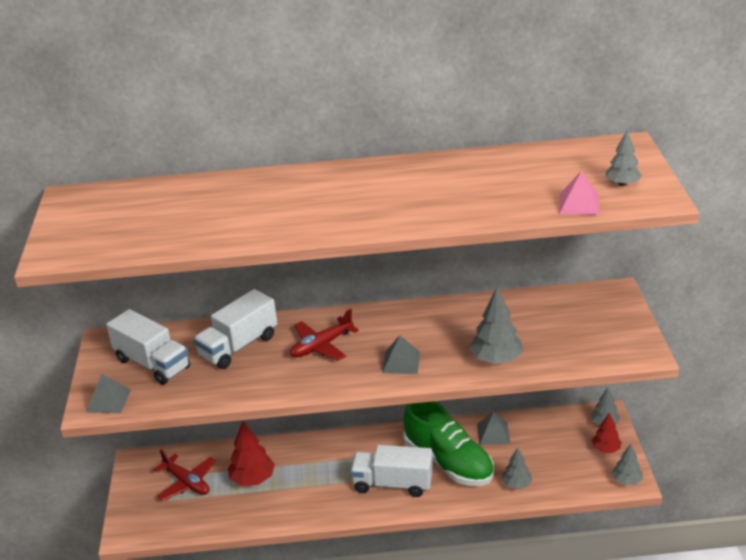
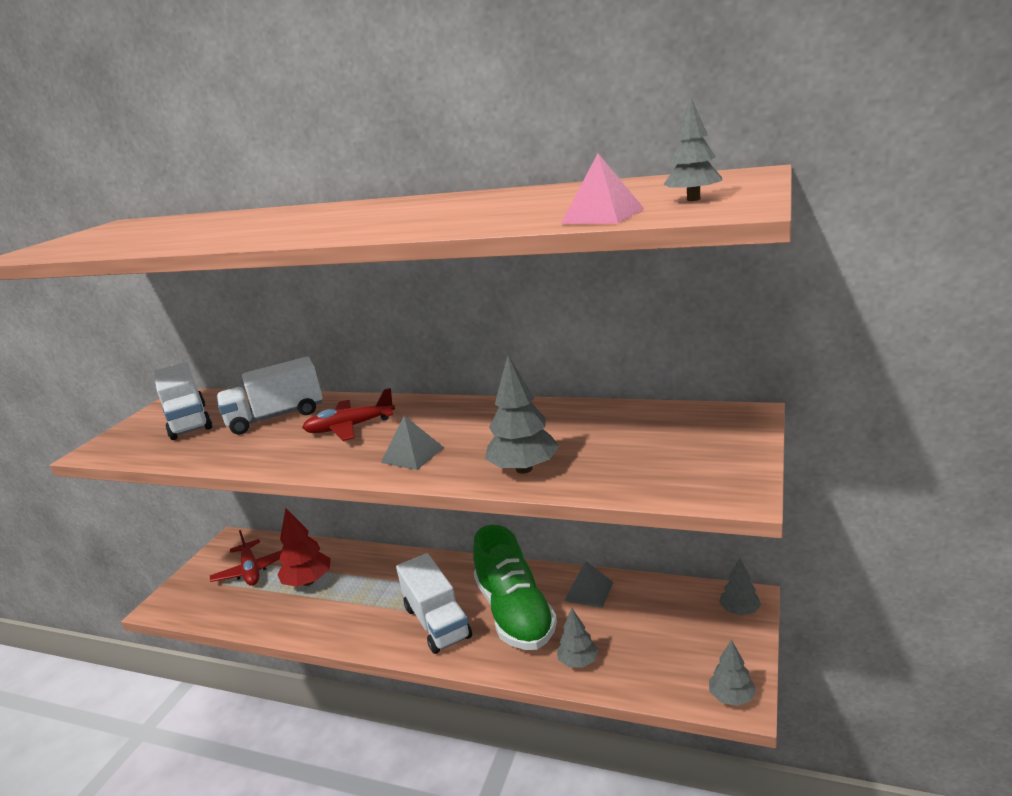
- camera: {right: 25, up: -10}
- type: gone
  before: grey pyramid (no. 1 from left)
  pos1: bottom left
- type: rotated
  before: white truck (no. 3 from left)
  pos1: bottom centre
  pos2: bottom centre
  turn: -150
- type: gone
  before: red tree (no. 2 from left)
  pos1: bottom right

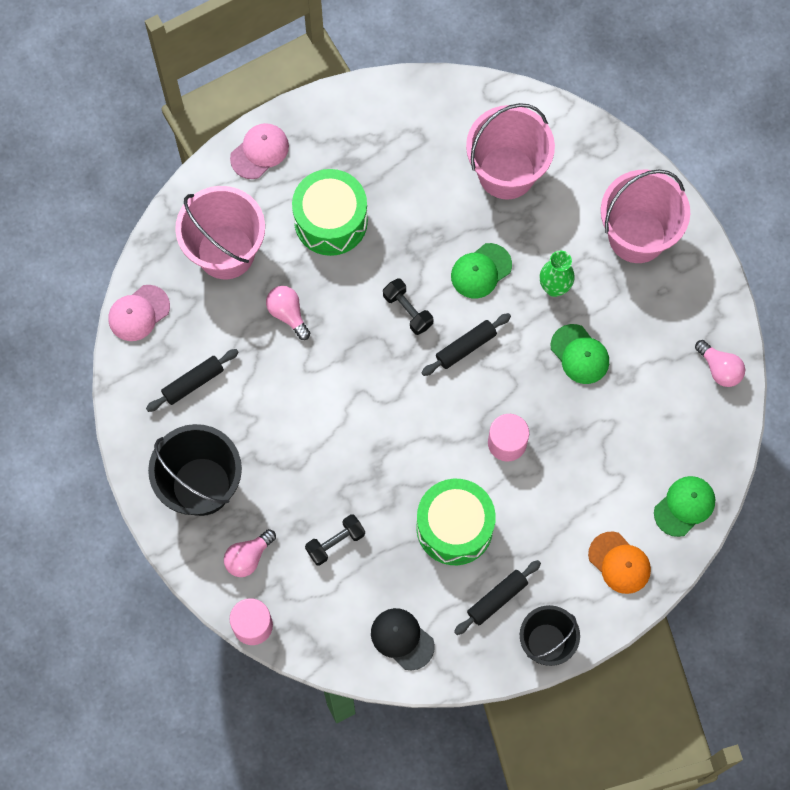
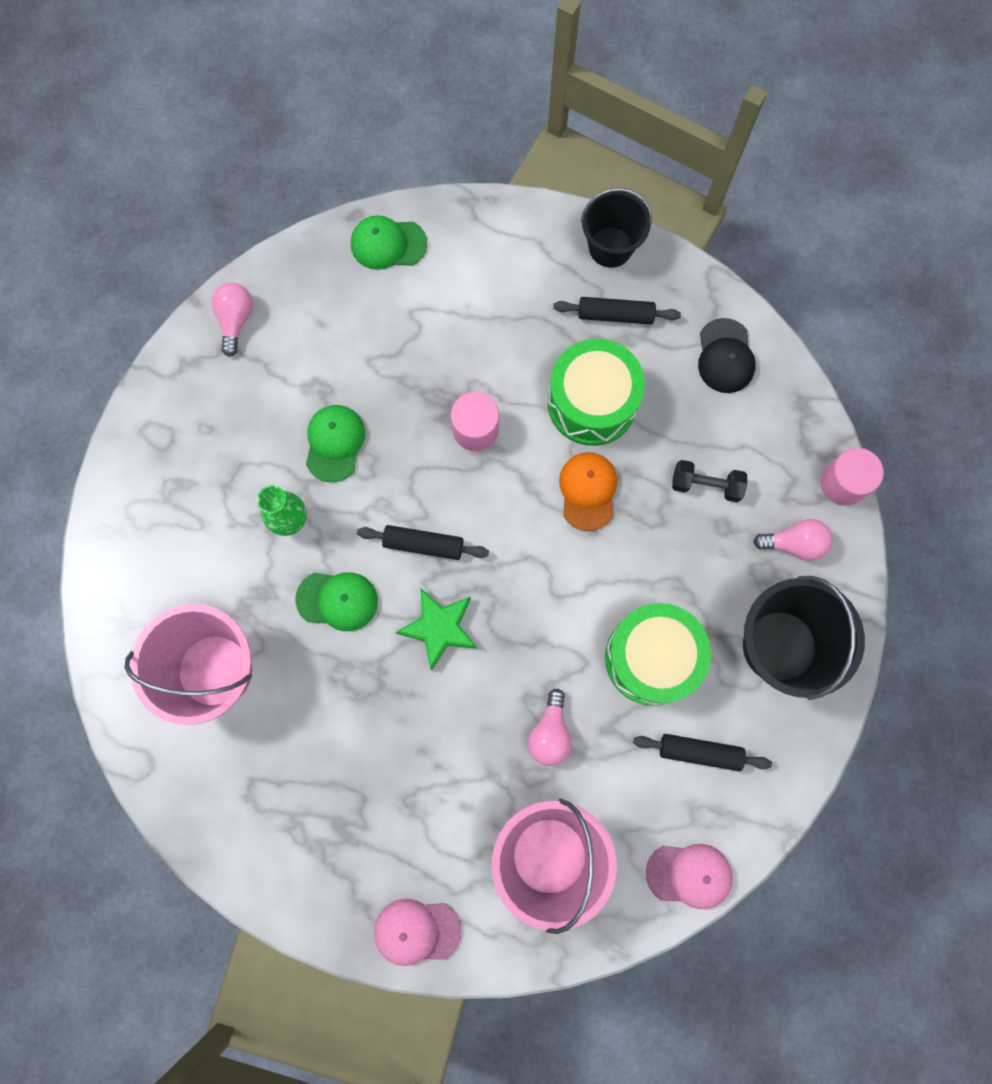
- camera: {right: -135, up: 5}
- type: shifted
  before: green drum (no. 1 from left in the first image)
  after: green drum (no. 2 from left)
  pos1: top centre
  pos2: centre
- type: swapped
  before: black dumbbell (no. 2 from left)
  after: green star
  pos1: centre
  pos2: centre
- type: shifted
  before: orange cap
  pos1: bottom right
  pos2: centre
- type: gone
  before: pink bucket (no. 3 from left)
  pos1: top right

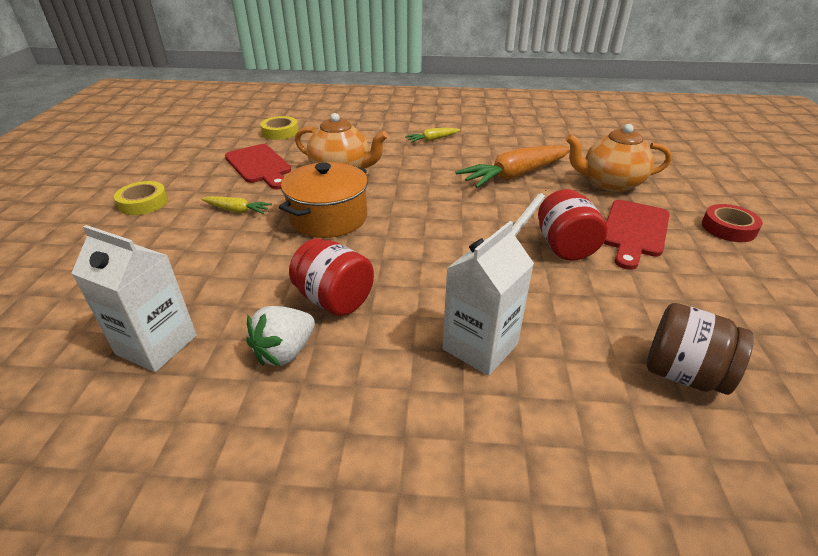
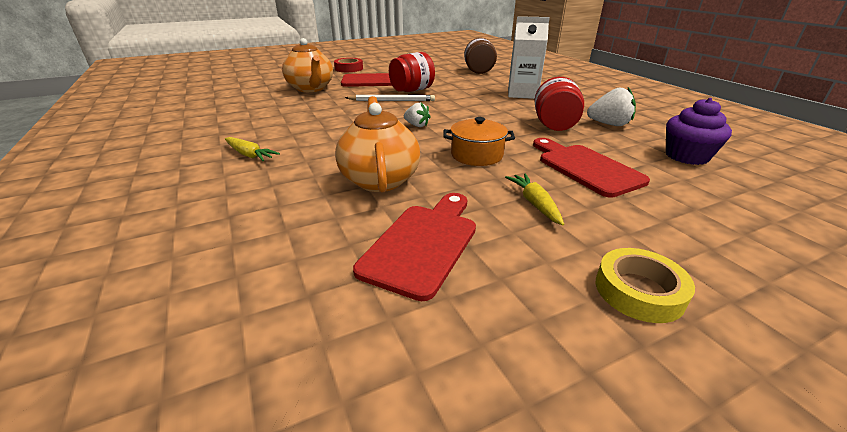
- camera: {right: -120, up: -5}
- type: swapped
  before: white carton (no. 1 from left)
  after: purple cupcake
  pos1: middle left
  pos2: top right
- type: gone
  before: yellow tape (no. 2 from left)
  pos1: top centre
- type: scaled
  before: orange pot
  pos1: centre
  pos2: top centre
  scale: 0.65
- type: gone
  before: orange carrot
  pos1: top centre
- type: new
  after: white strawberry (no. 1 from left)
  pos2: top centre
- type: new
  after: red cutting board (no. 3 from left)
  pos2: middle right

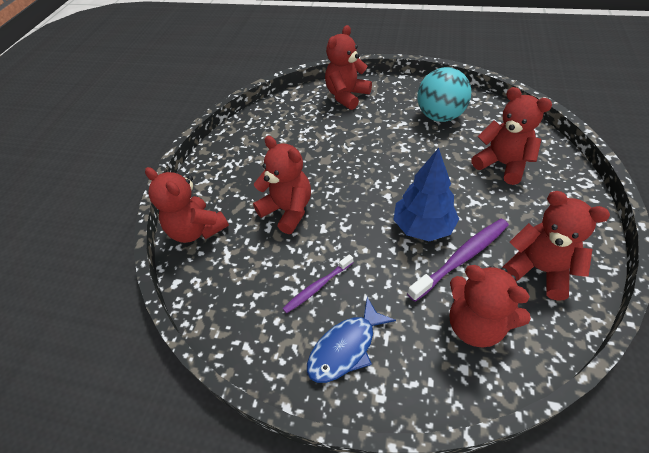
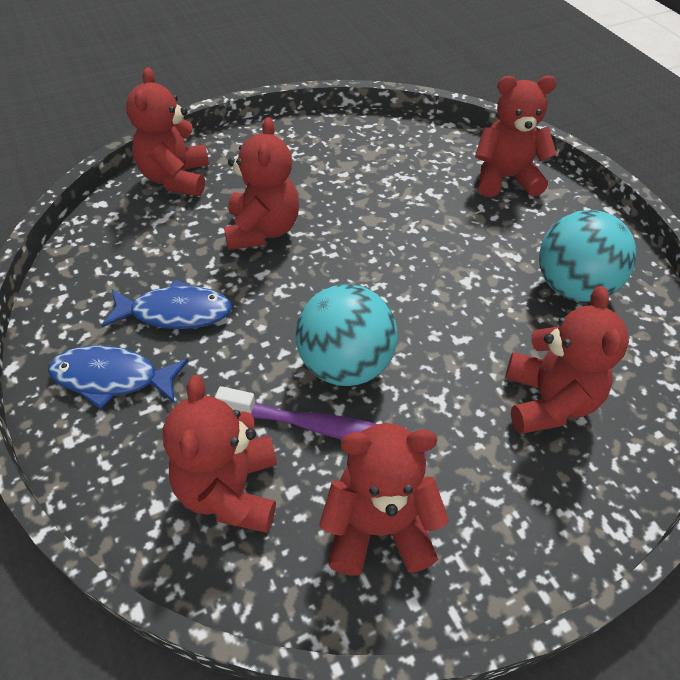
- camera: {right: 45, up: 0}
- type: swapped
  before: purple toothbrush (no. 1 from left)
  after: blue fish (no. 2 from left)
  pos1: centre
  pos2: middle left
- type: swapped
  before: blue tree
  after: turquoise ball (no. 1 from left)
  pos1: centre
  pos2: centre
- type: rotated
  before: red teddy bear (no. 6 from left in the first image)
  pos1: middle right
  pos2: bottom centre
  turn: -90

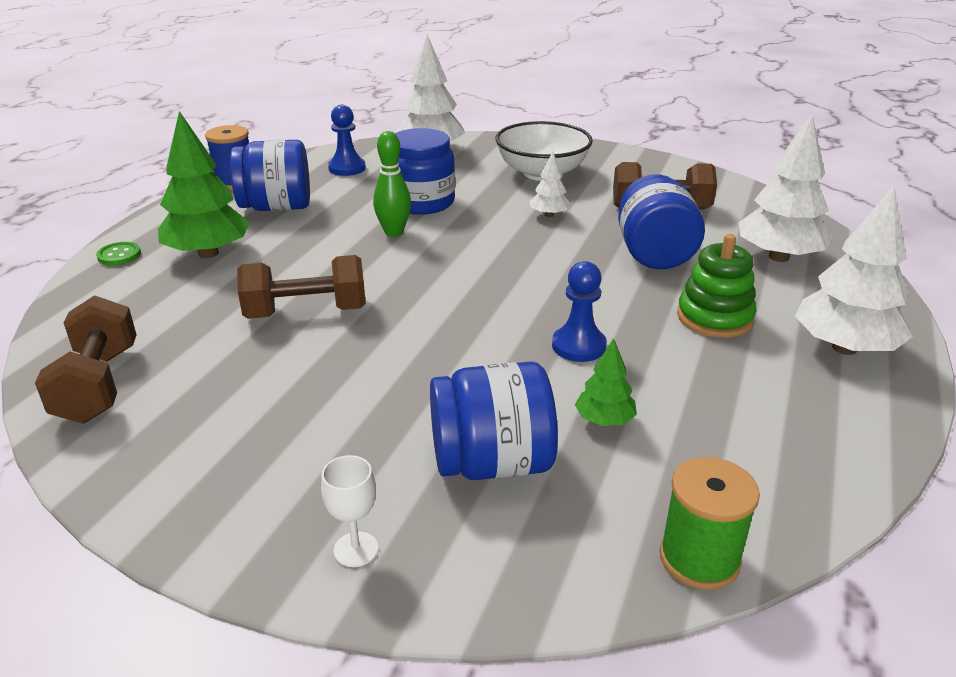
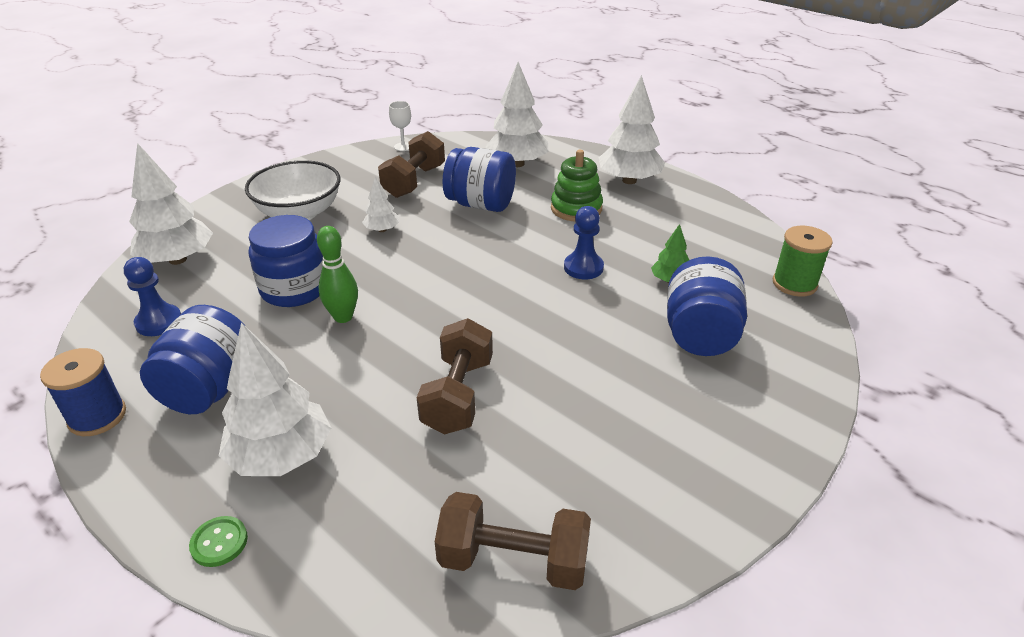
- camera: {right: -70, up: 5}
- type: repainted
  before: green tree (no. 1 from left)
  after: white tree (no. 2 from left)
  pos1: top left
  pos2: middle left
- type: shifted
  before: white goblet
  pos1: bottom centre
  pos2: top centre

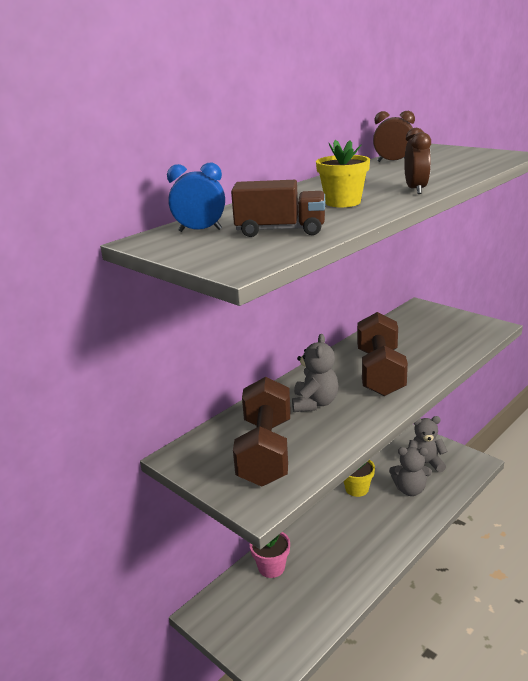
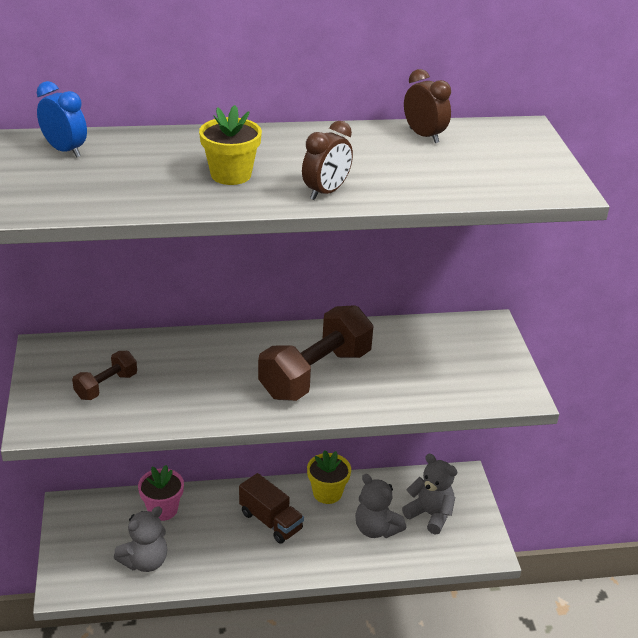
- camera: {right: 35, up: 10}
- type: shifted
  before: brown truck
  pos1: top centre
  pos2: bottom centre
- type: scaled
  before: brown dumbbell (no. 1 from left)
  pos1: centre
  pos2: middle left
  scale: 0.5
- type: shifted
  before: grey teddy bear (no. 1 from left)
  pos1: centre
  pos2: bottom left

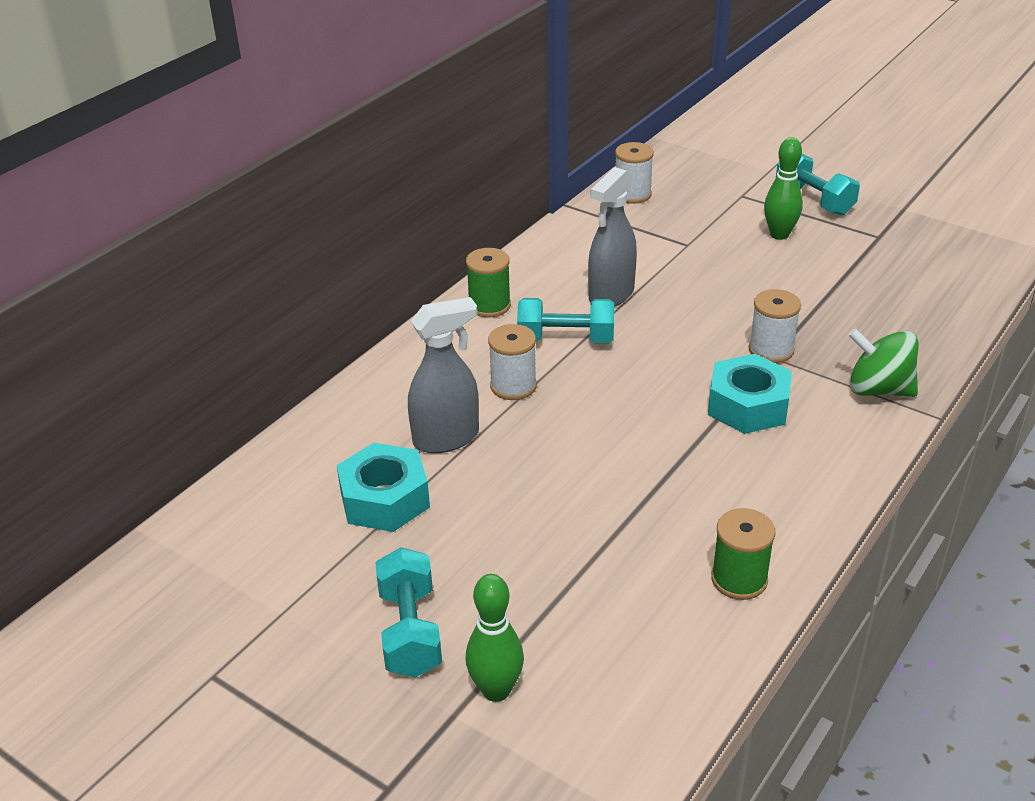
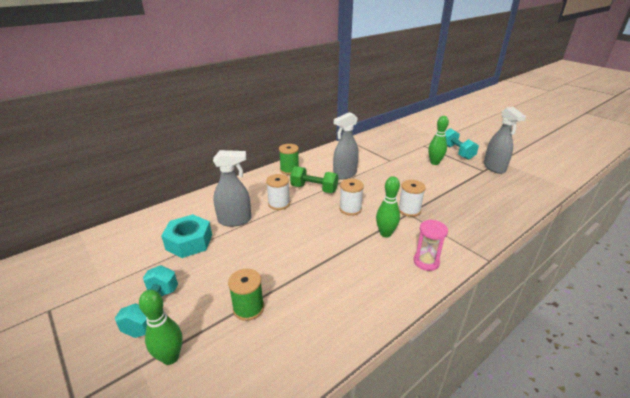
- camera: {right: 15, up: -5}
- type: repainted
  before: turquoise dumbbell (no. 2 from left)
  after: green dumbbell
  pos1: centre
  pos2: centre
- type: shifted
  before: white spool (no. 2 from left)
  pos1: top centre
  pos2: centre
- type: swapped
  before: turquoise nut (no. 2 from left)
  after: green bowling pin (no. 2 from left)
  pos1: middle right
  pos2: centre
- type: shifted
  before: green spool (no. 2 from left in the first image)
  after: green spool (no. 1 from left)
  pos1: bottom right
  pos2: bottom centre
- type: gone
  before: green spinning top
  pos1: middle right
- type: new
  after: pink hourglass
  pos2: middle right
- type: new
  after: grey spray bottle (no. 3 from left)
  pos2: middle right

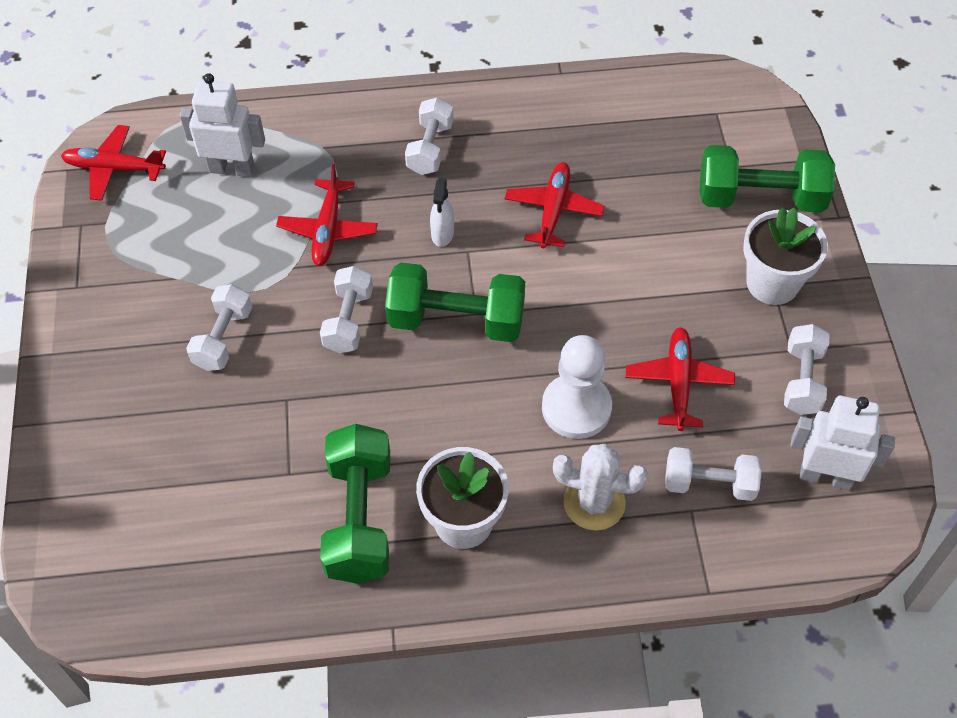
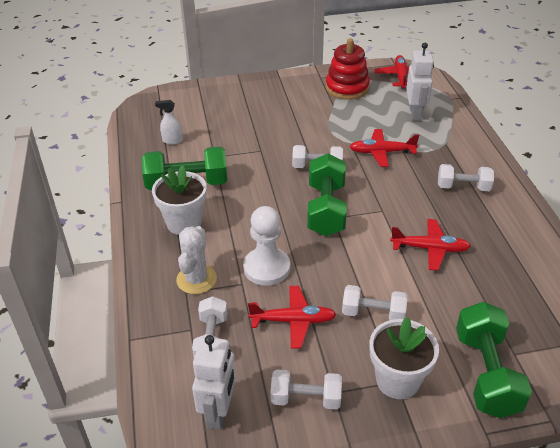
- camera: {right: 85, up: -15}
- type: shifted
  before: white dumbbell (no. 1 from left in the first image)
  after: white dumbbell (no. 4 from left)
  pos1: middle left
  pos2: bottom right
- type: shifted
  before: white spray bottle
  pos1: top centre
  pos2: top left
- type: new
  after: red stacking toy
  pos2: top centre

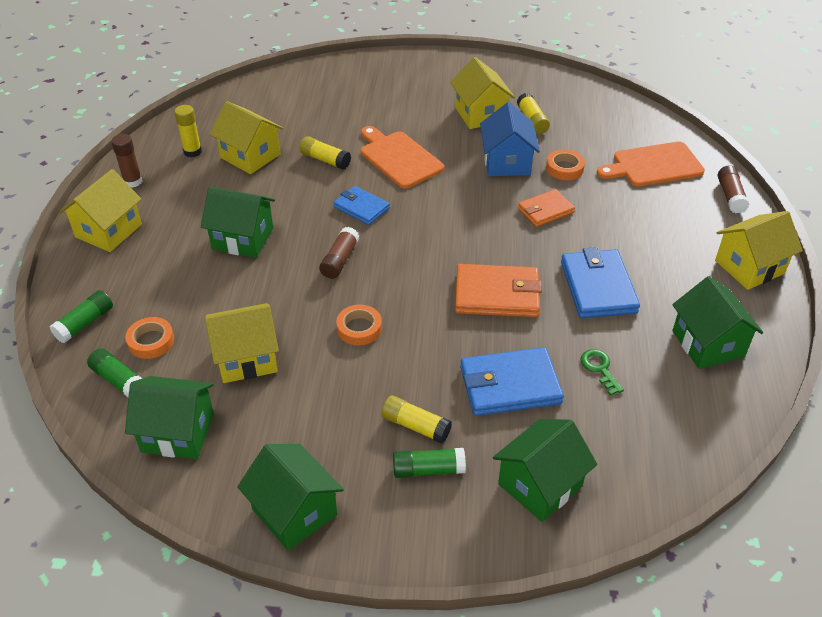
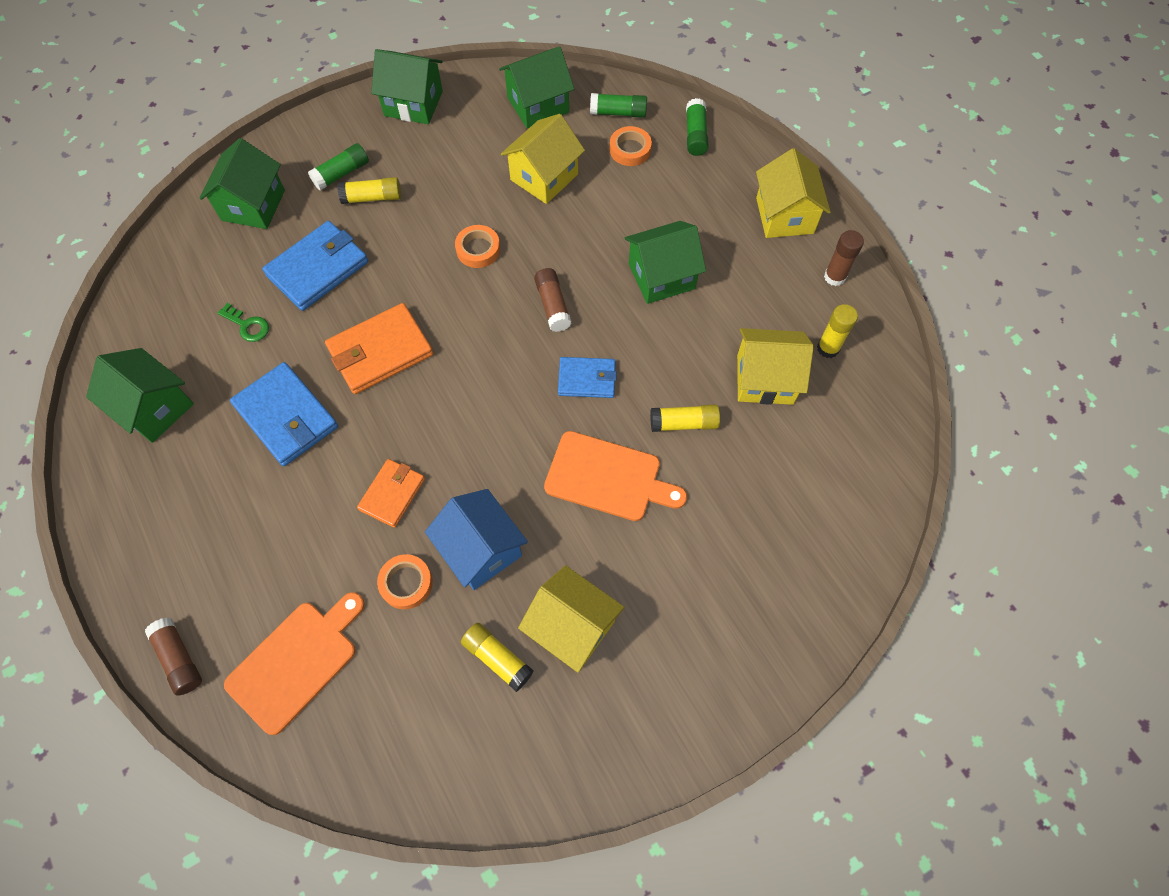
- camera: {right: 145, up: 20}
- type: gone
  before: yellow house (no. 5 from left)
  pos1: middle right

